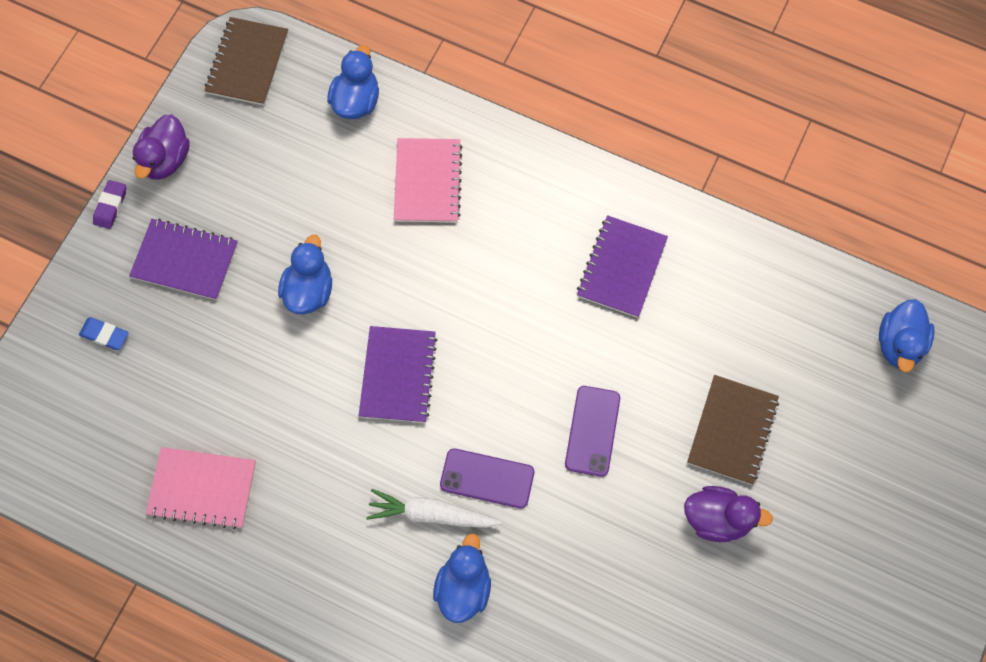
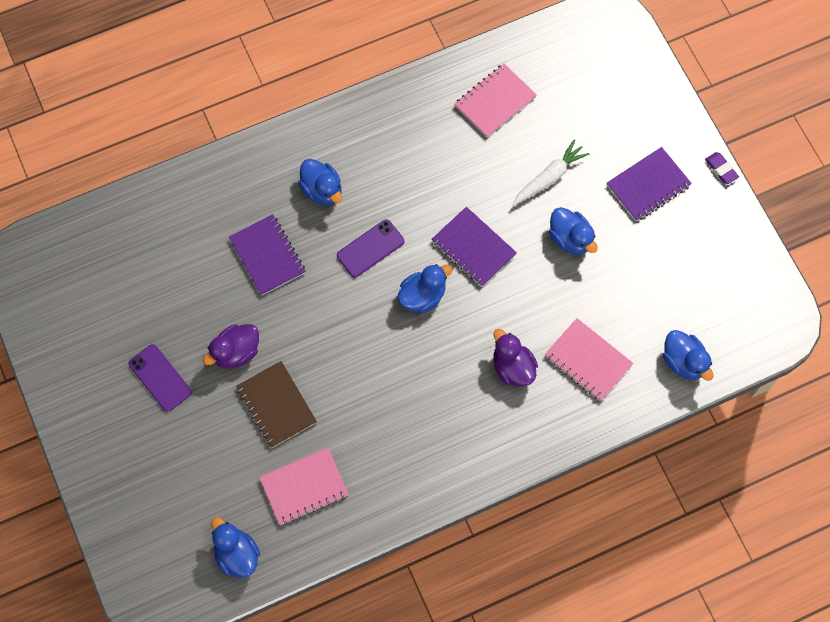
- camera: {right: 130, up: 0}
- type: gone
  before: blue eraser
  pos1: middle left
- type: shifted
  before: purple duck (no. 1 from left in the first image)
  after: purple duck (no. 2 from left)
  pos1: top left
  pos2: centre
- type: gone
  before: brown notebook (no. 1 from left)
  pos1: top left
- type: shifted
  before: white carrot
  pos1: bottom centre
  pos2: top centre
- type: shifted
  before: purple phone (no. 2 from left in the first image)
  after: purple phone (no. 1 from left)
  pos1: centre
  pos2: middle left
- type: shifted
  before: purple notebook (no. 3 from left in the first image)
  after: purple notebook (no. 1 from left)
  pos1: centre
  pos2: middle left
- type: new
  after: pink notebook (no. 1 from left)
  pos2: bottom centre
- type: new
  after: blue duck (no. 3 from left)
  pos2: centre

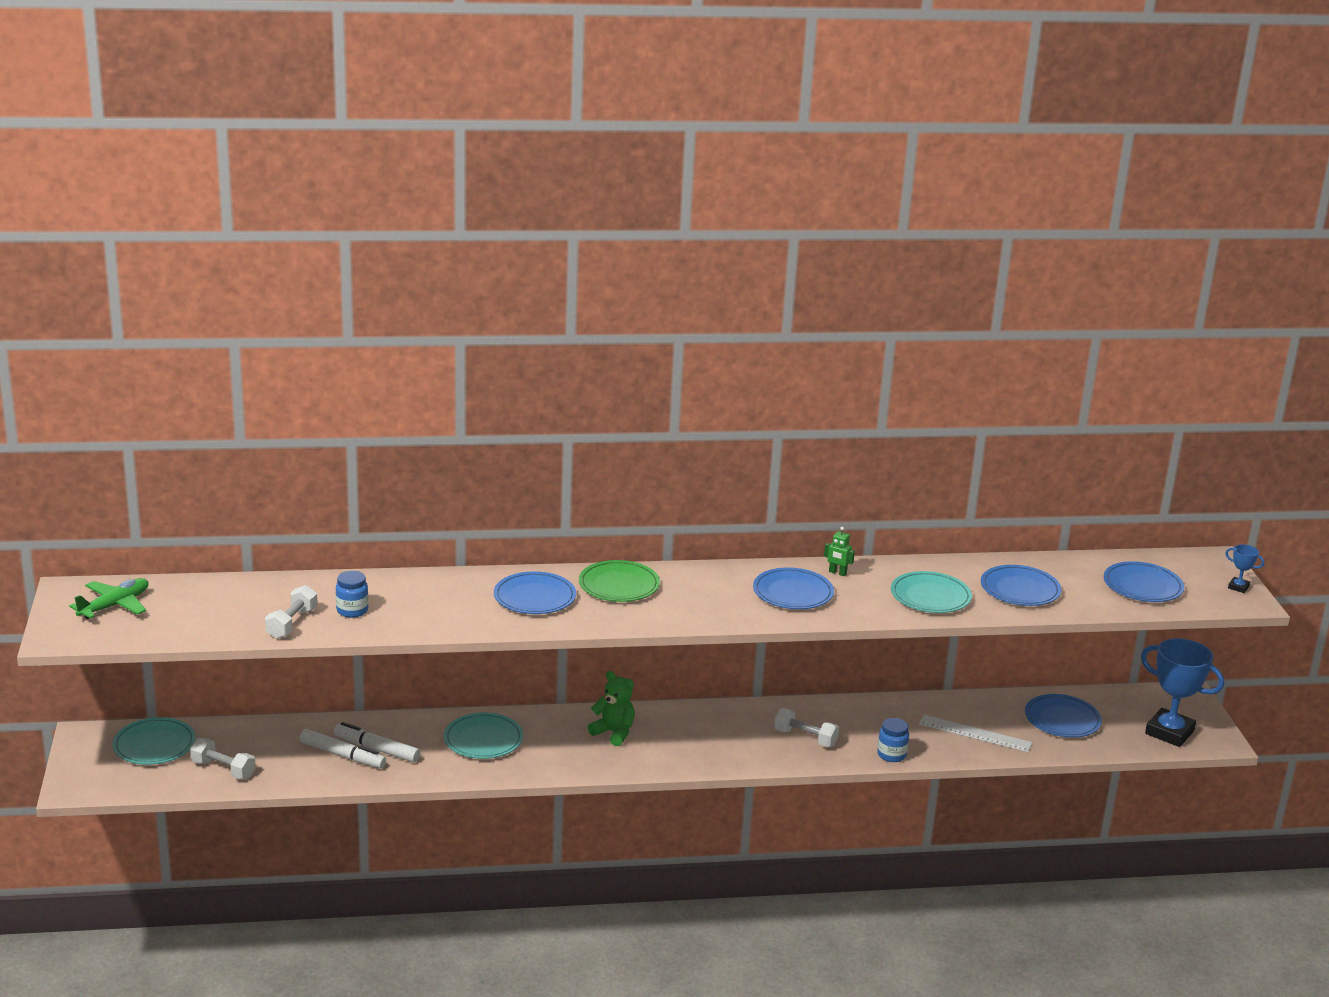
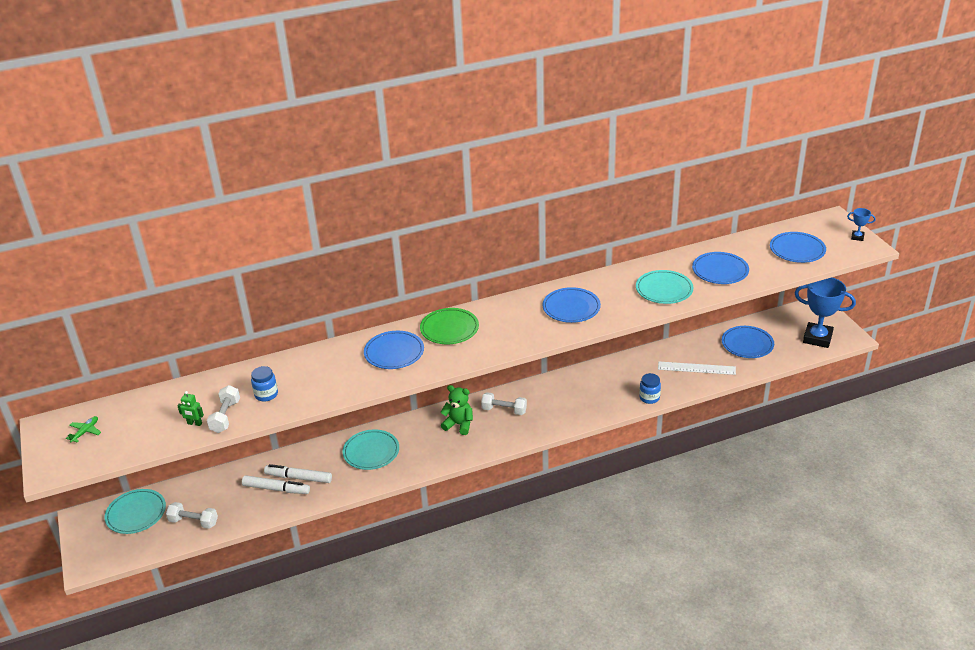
- camera: {right: -10, up: 10}
- type: scaled
  before: green plane
  pos1: middle left
  pos2: middle left
  scale: 0.59
- type: shifted
  before: white dumbbell (no. 3 from left)
  pos1: bottom centre
  pos2: centre
- type: shifted
  before: green robot
  pos1: centre
  pos2: middle left

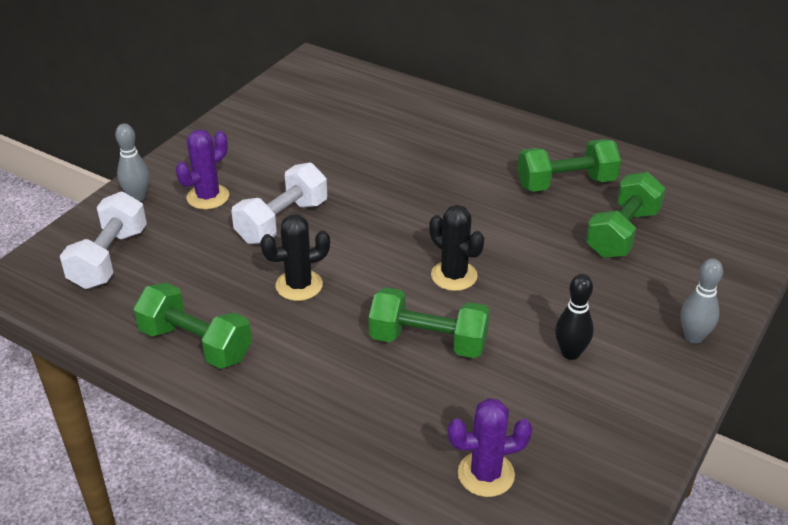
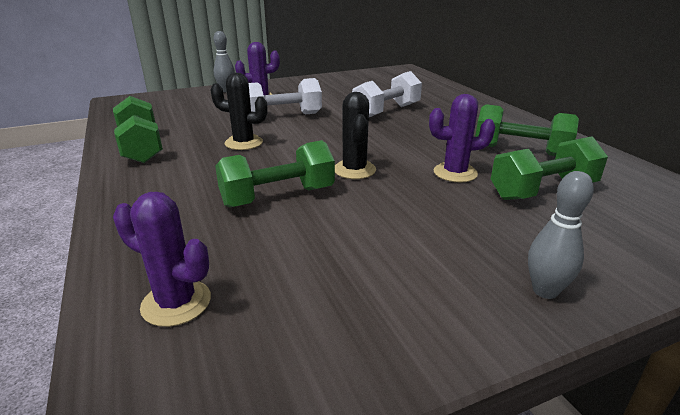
- camera: {right: 35, up: -10}
- type: shifted
  before: white dumbbell (no. 1 from left in the first image)
  after: white dumbbell (no. 2 from left)
  pos1: middle left
  pos2: top centre
- type: rotated
  before: green dumbbell (no. 2 from left)
  pos1: centre
  pos2: centre
  turn: -75
- type: gone
  before: black bowling pin
  pos1: middle right
- type: new
  after: purple cactus (no. 3 from left)
  pos2: top right

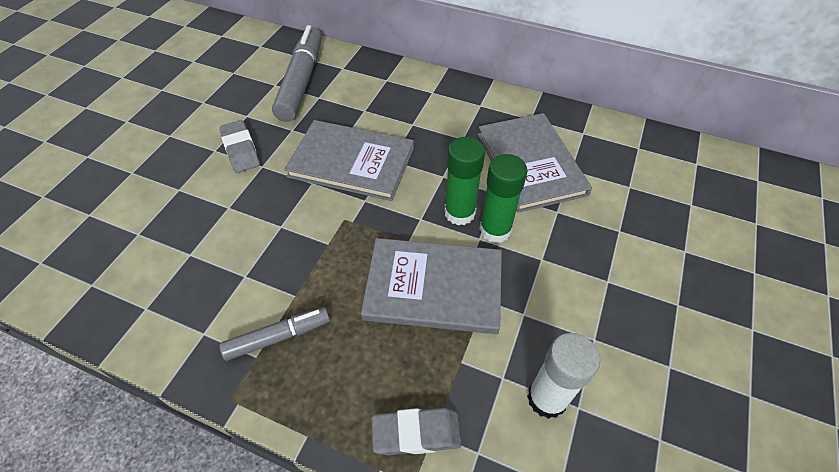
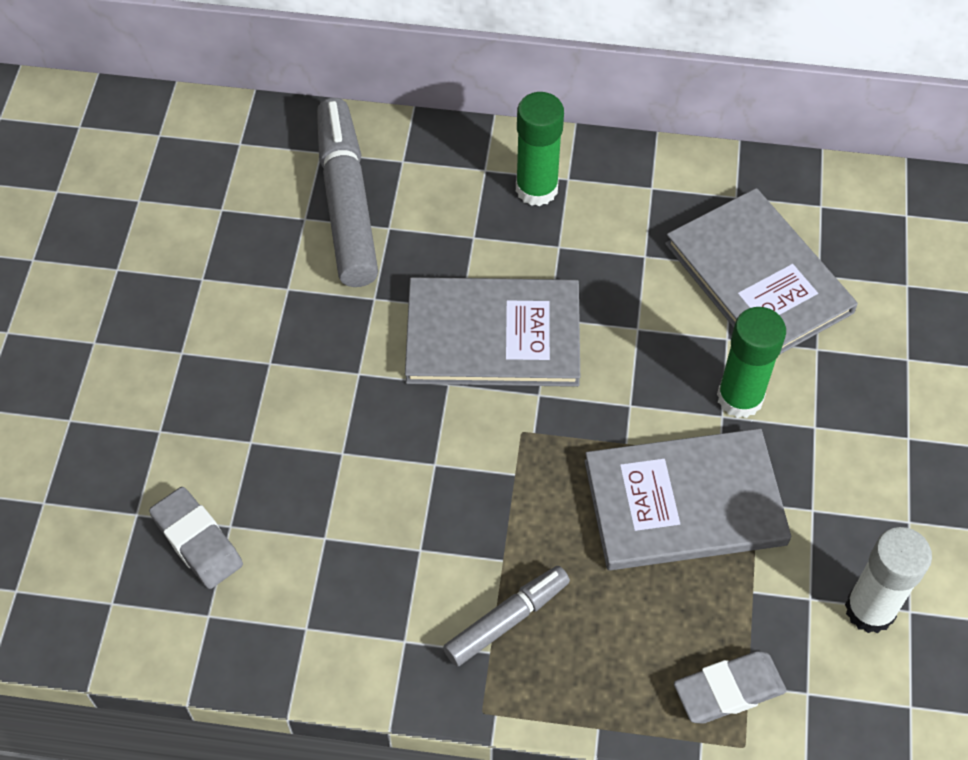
- camera: {right: -15, up: 5}
- type: shifted
  before: grey eraser (no. 1 from left)
  pos1: top left
  pos2: bottom left
- type: shifted
  before: green glue stick (no. 1 from left)
  pos1: centre
  pos2: top centre

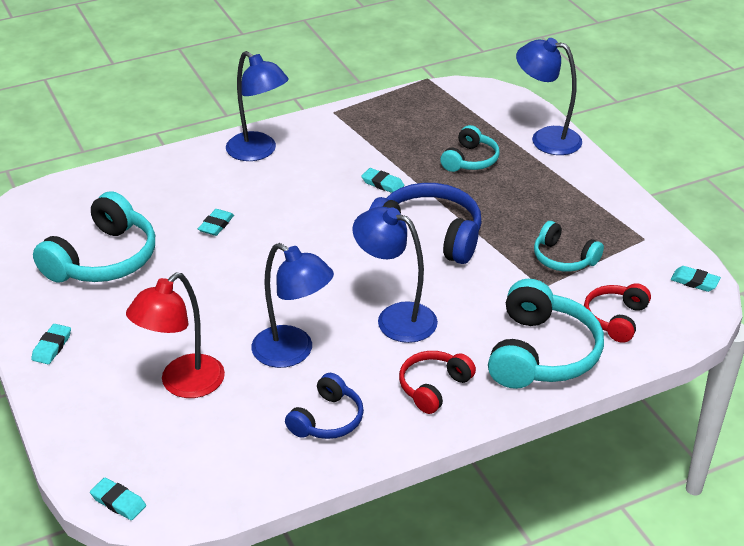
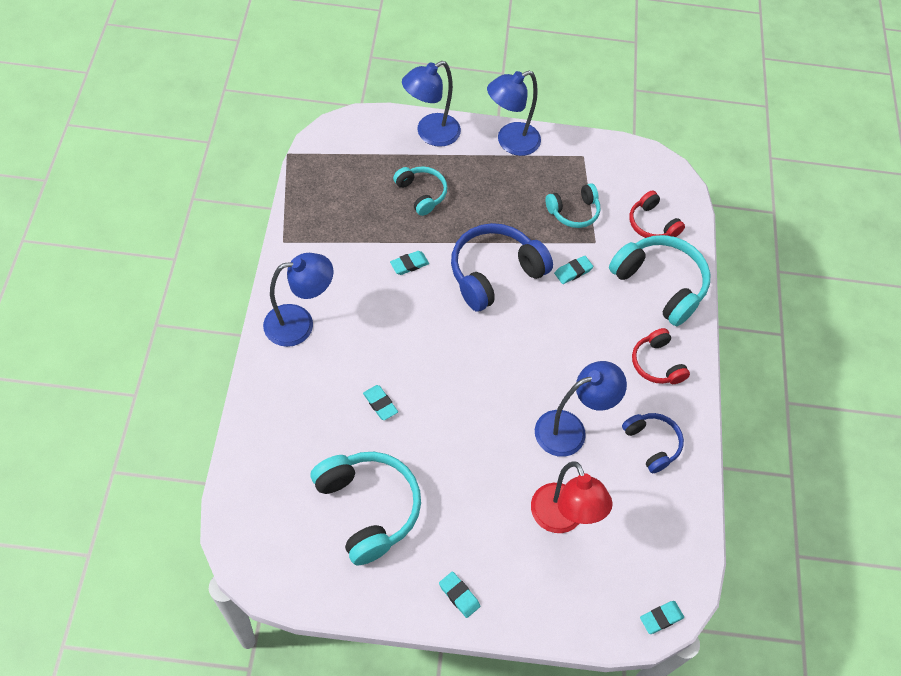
- camera: {right: -65, up: 20}
- type: shifted
  before: blue lamp (no. 3 from left)
  pos1: centre
  pos2: top centre
- type: shifted
  before: turquoise eraser (no. 5 from left in the first image)
  after: turquoise eraser (no. 4 from left)
  pos1: middle right
  pos2: centre

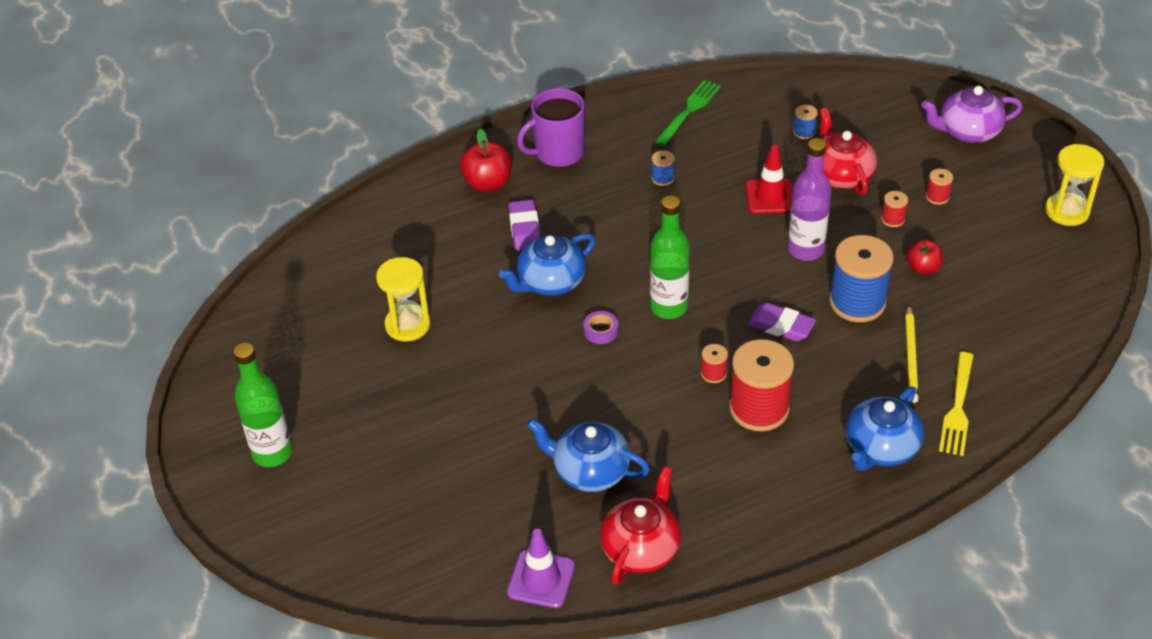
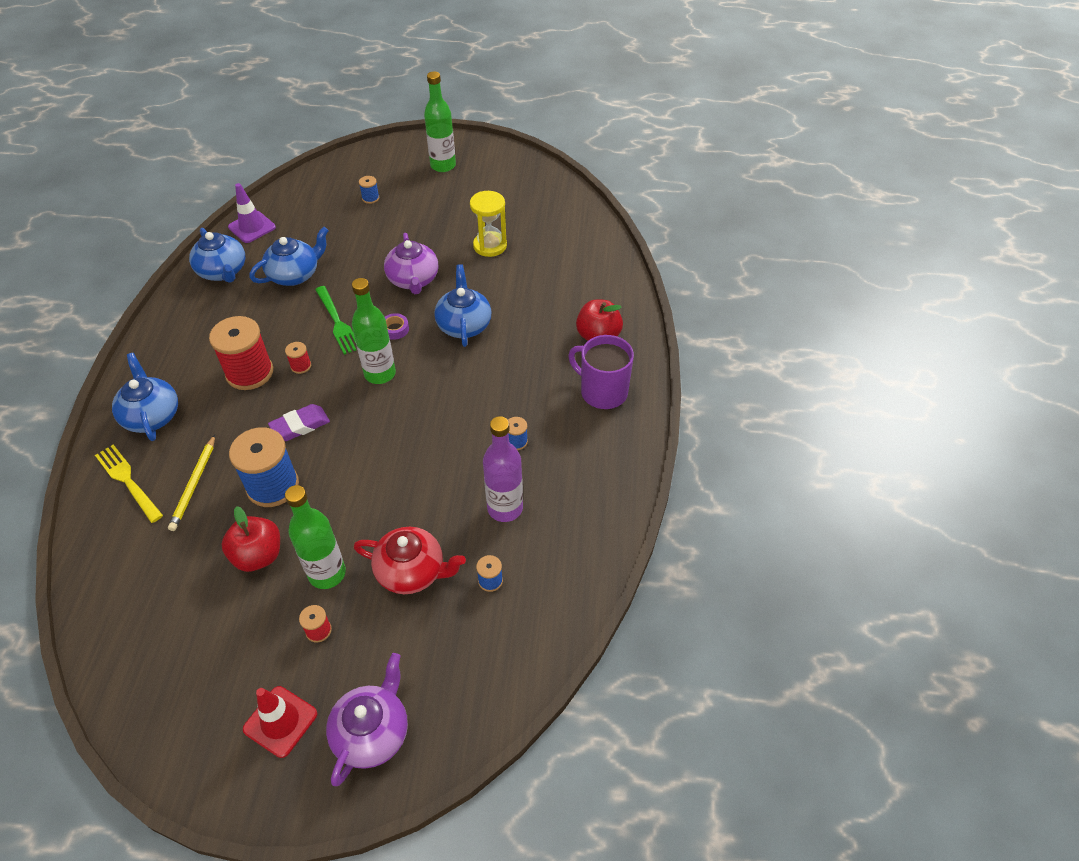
- camera: {right: 120, up: 5}
- type: gone
  before: purple eraser (no. 1 from left)
  pos1: centre
- type: rotated
  before: purple mug
  pos1: top centre
  pos2: centre
  turn: -60
- type: repainted
  before: red teapot (no. 1 from left)
  after: blue teapot (no. 2 from left)
  pos1: bottom centre
  pos2: top left
- type: shifted
  before: green fork
  pos1: top centre
  pos2: middle left
- type: shifted
  before: red traffic cone
  pos1: top right
  pos2: bottom left
- type: shifted
  before: purple bottle
  pos1: top right
  pos2: centre
- type: swapped
  before: red spool (no. 3 from left)
  after: green bottle (no. 1 from left)
  pos1: top right
  pos2: middle left
- type: rotated
  before: yellow pencil
  pos1: middle right
  pos2: middle left
  turn: -120
- type: scaled
  before: red apple (no. 2 from left in the first image)
  pos1: middle right
  pos2: middle left
  scale: 1.56
- type: gone
  before: yellow hourglass (no. 2 from left)
  pos1: top right
- type: new
  after: blue spool (no. 2 from left)
  pos2: top centre
- type: new
  after: purple teapot (no. 2 from left)
  pos2: top centre

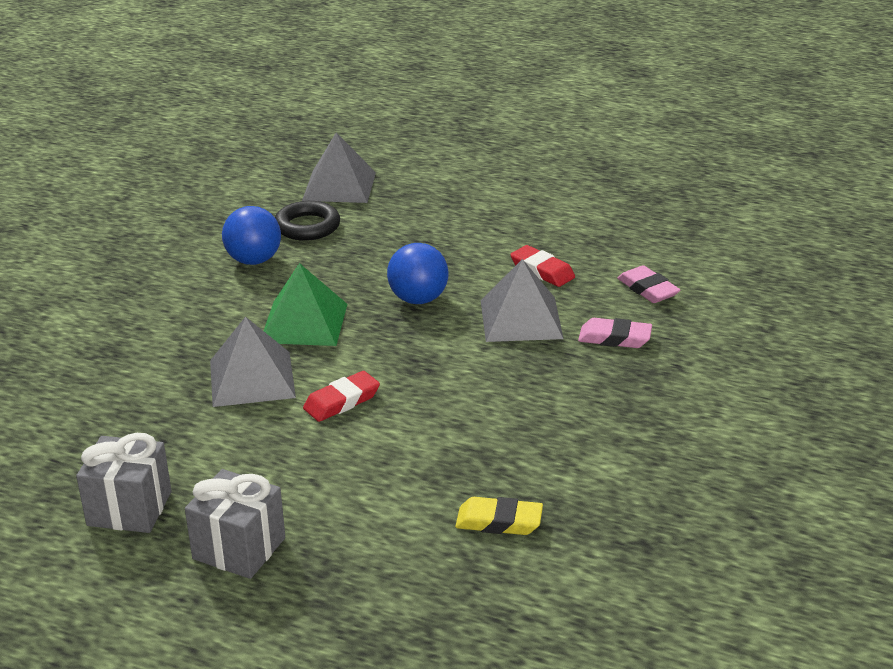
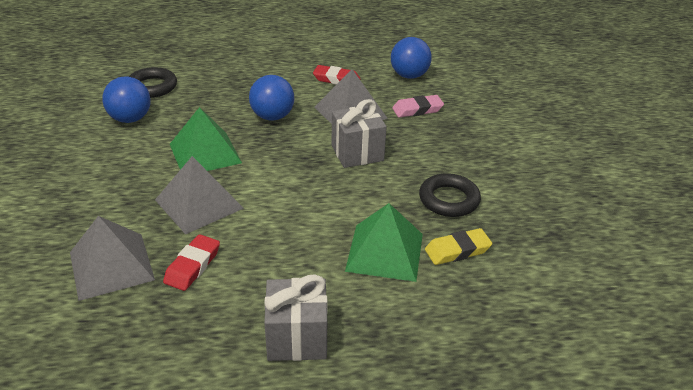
- camera: {right: -30, up: 5}
- type: shifted
  before: grey gift (no. 1 from left in the first image)
  after: grey gift (no. 2 from left)
  pos1: bottom left
  pos2: centre
- type: shifted
  before: grey pyramid (no. 2 from left in the first image)
  after: grey pyramid (no. 1 from left)
  pos1: top centre
  pos2: middle left
- type: shifted
  before: red eraser (no. 1 from left)
  pos1: centre
  pos2: bottom left
- type: swapped
  before: pink eraser (no. 2 from left)
  after: blue ball (no. 3 from left)
  pos1: middle right
  pos2: top centre
- type: new
  after: green pyramid (no. 2 from left)
  pos2: centre
- type: new
  after: black ring (no. 2 from left)
  pos2: centre

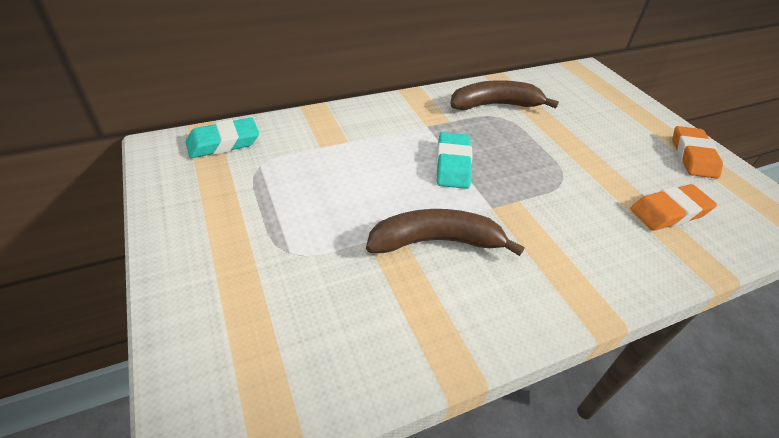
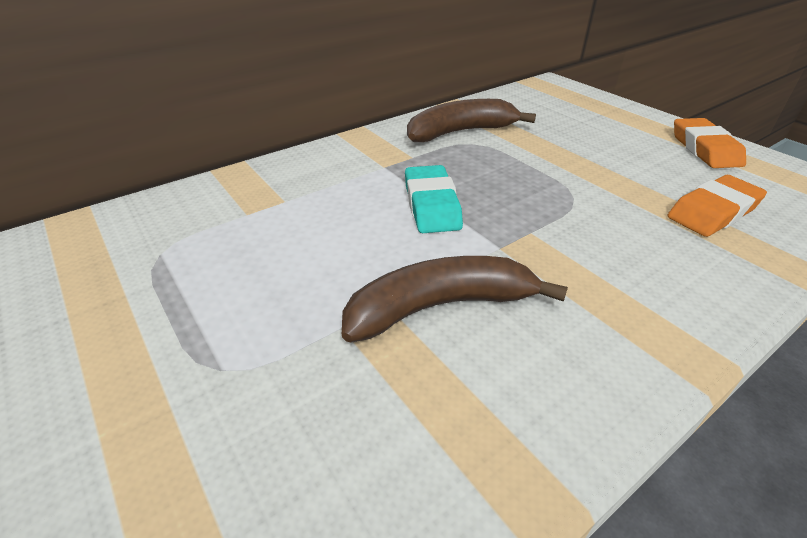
- camera: {right: -10, up: -5}
- type: gone
  before: turquoise eraser (no. 1 from left)
  pos1: top left

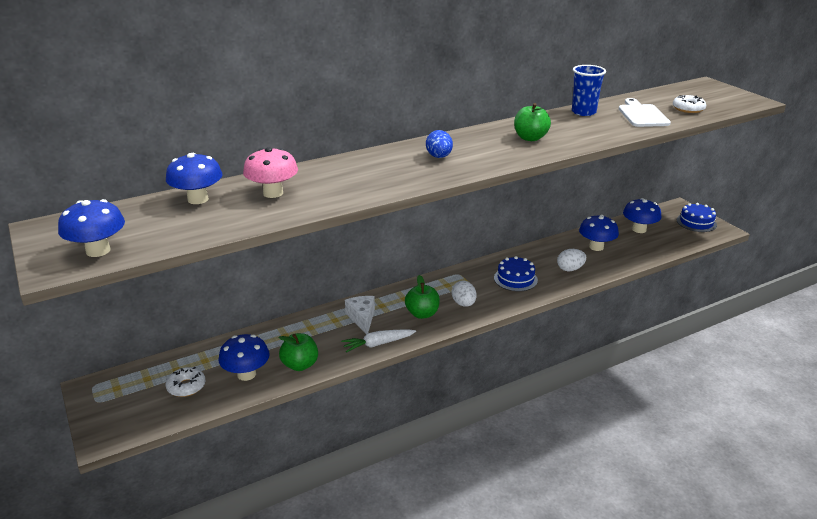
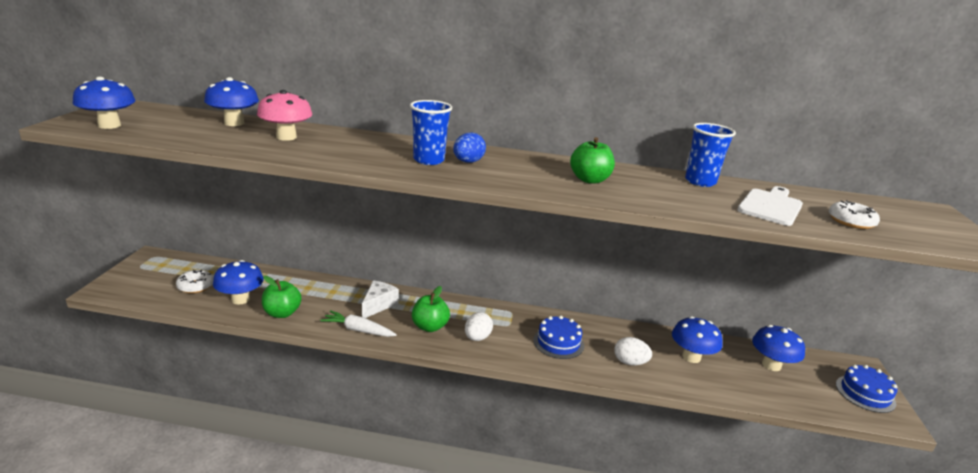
- camera: {right: 35, up: -5}
- type: new
  after: blue cup (no. 1 from left)
  pos2: top centre

